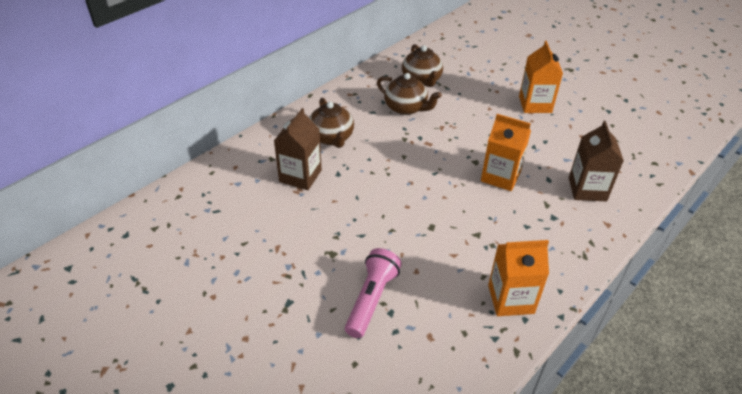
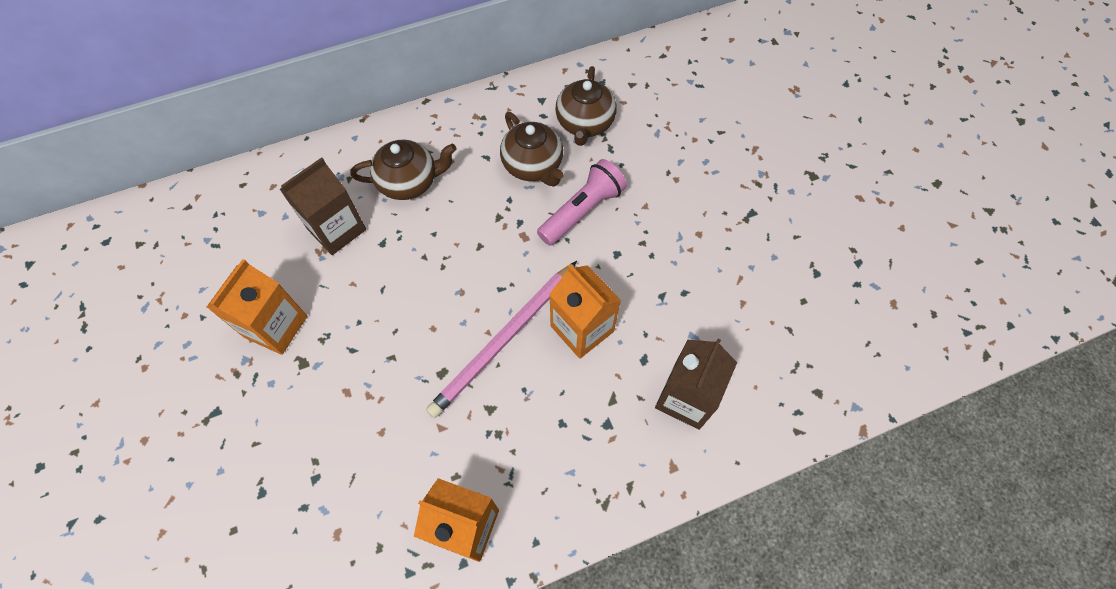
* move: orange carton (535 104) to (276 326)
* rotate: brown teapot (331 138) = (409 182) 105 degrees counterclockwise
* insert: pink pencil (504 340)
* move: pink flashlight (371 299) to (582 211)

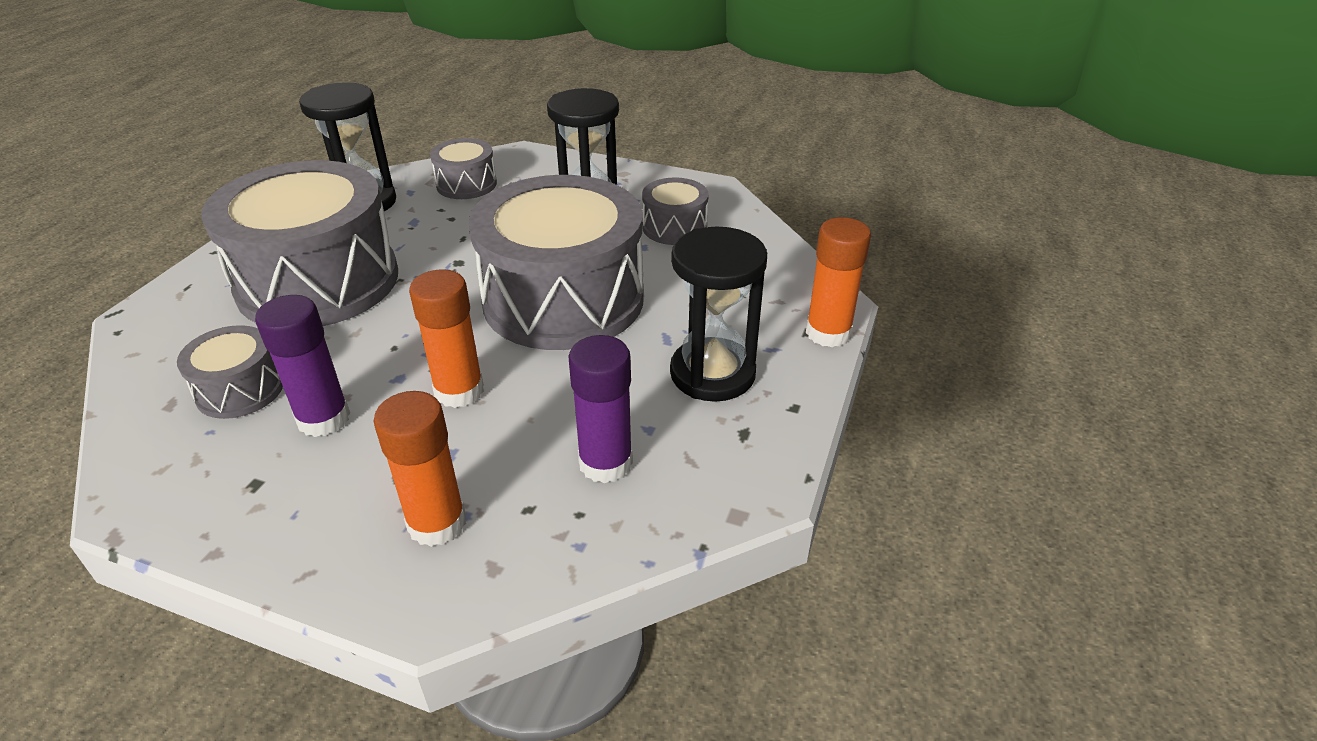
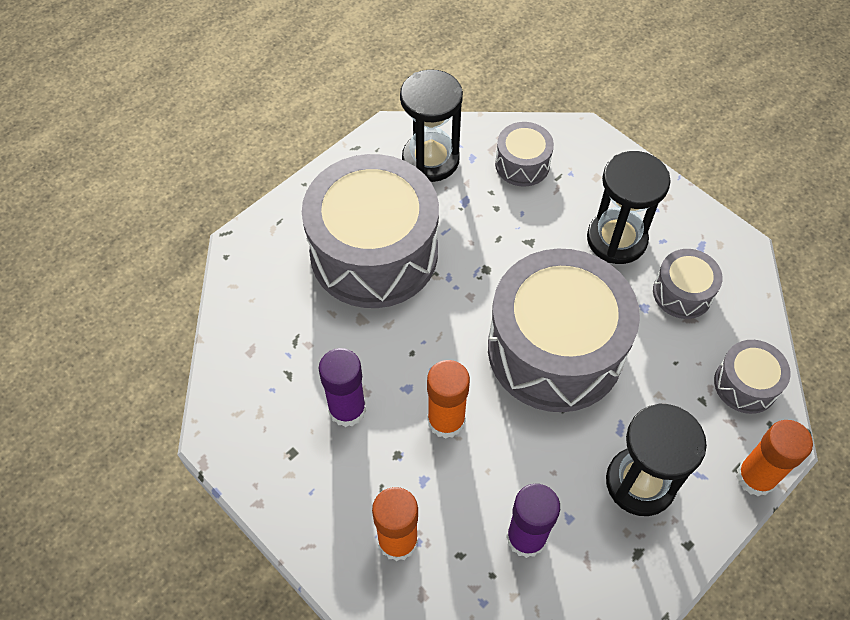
* move: grey drum (240 390) to (745 384)

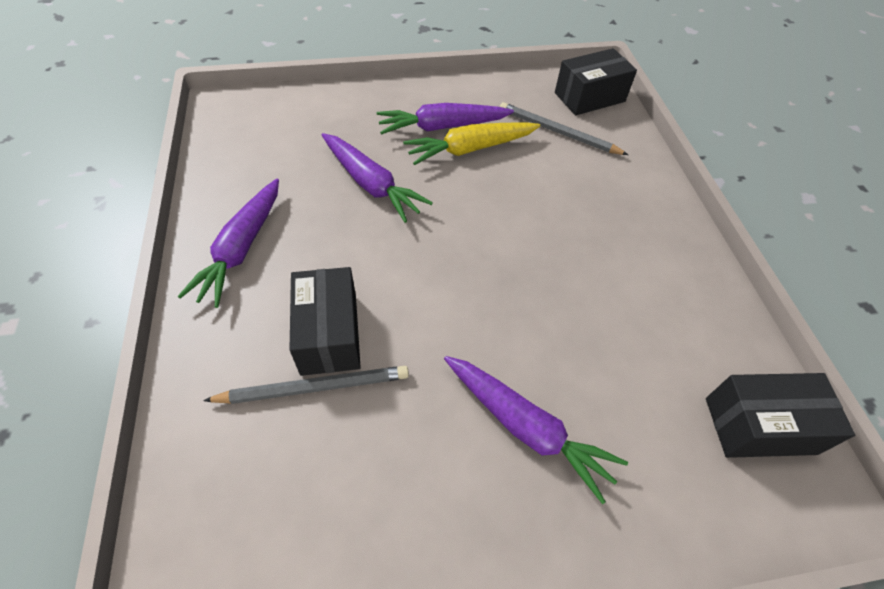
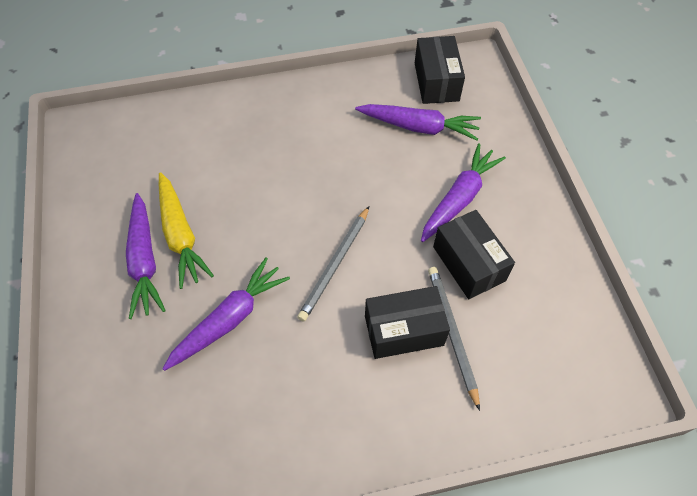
* move: grey pencil (558 132) to (335 265)
* move: purple carrot (241 249) to (419 127)
* move: black box (589 97) to (469 263)

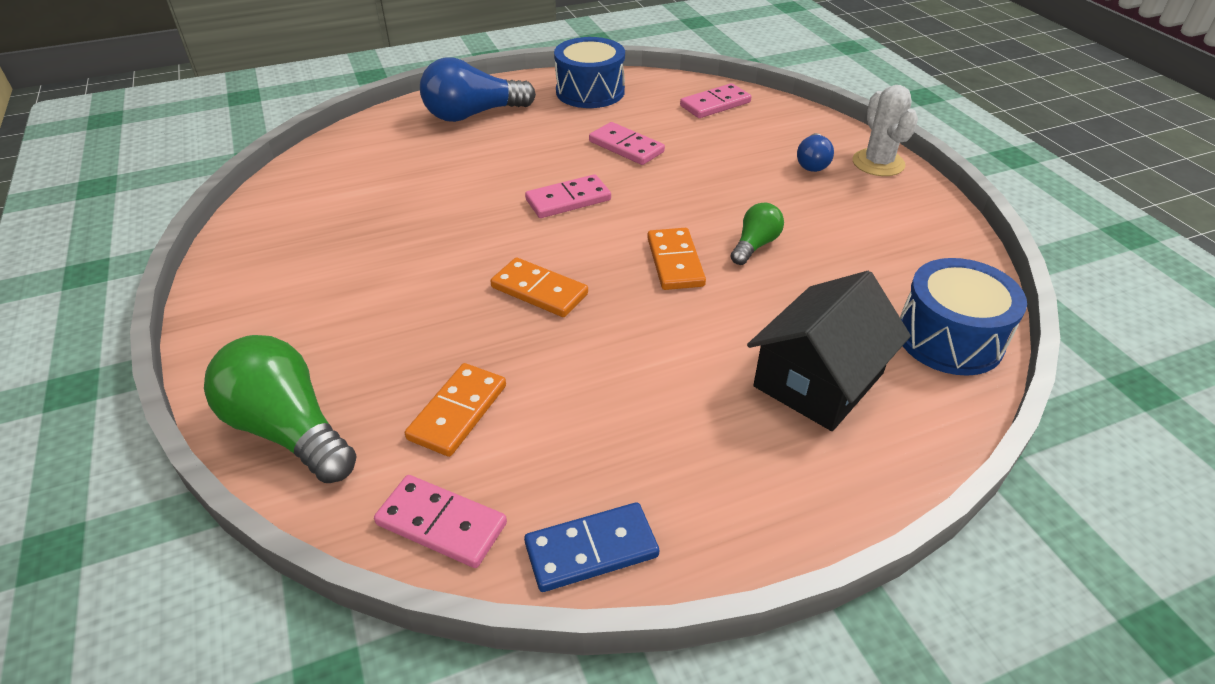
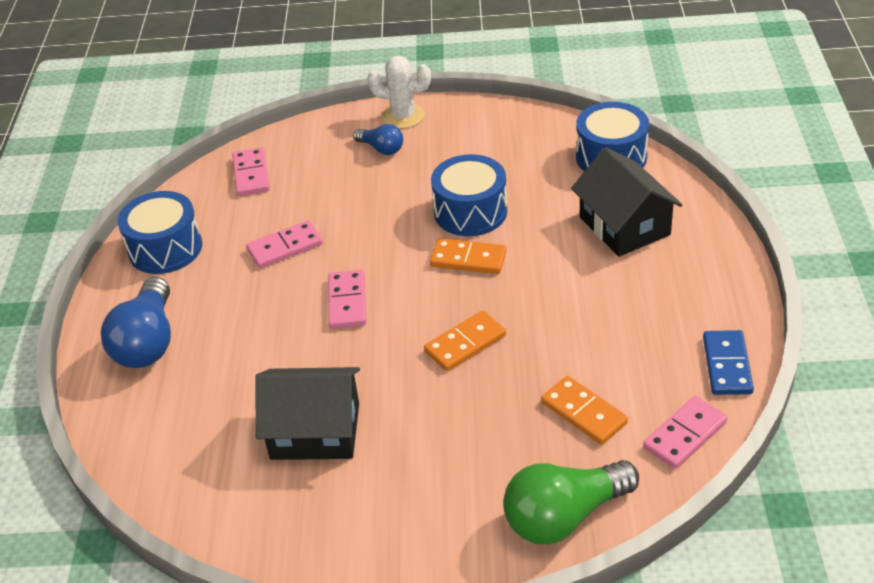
* insert: black house (315 431)
* replace: green light bulb (755 245) to blue drum (470 212)

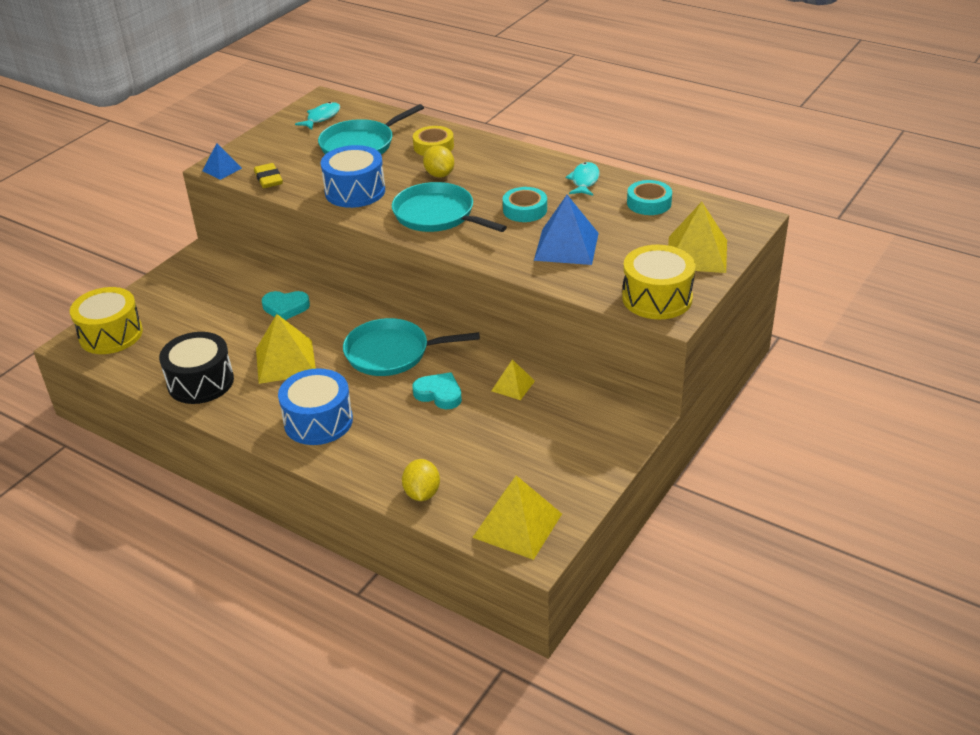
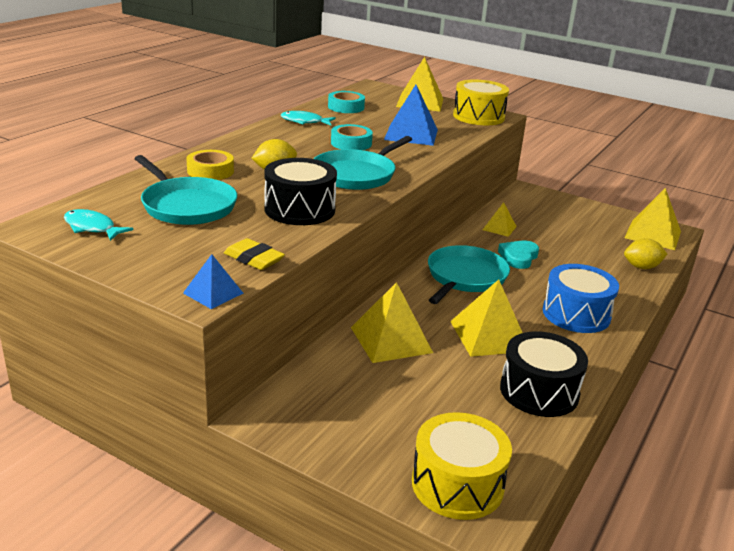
* rotate: yellow eraser (269 179) = (254 259) 60 degrees clockwise
* recolor: blue drum (355 191) to black drum (299 209)
* replace: turquoise heart (285 308) to yellow pyramid (391 340)
* rotate: turquoise pan (392 353) = (465 277) 150 degrees counterclockwise

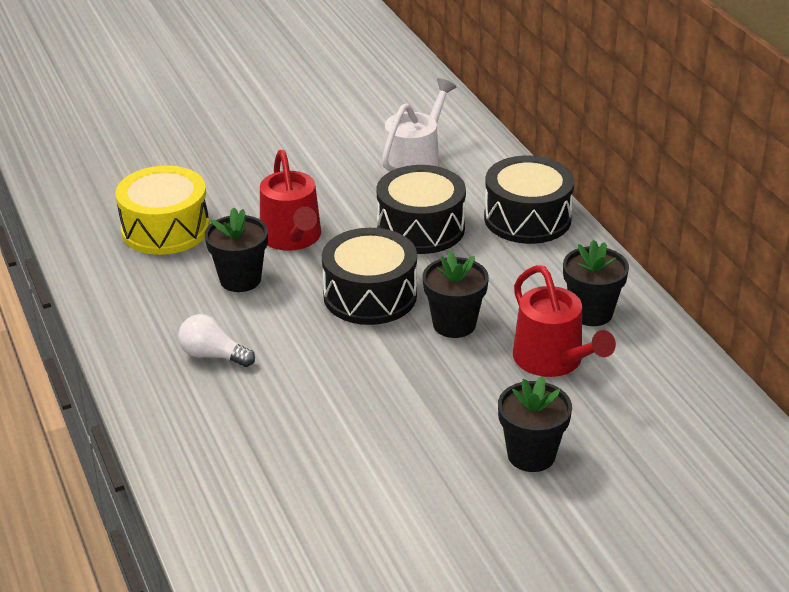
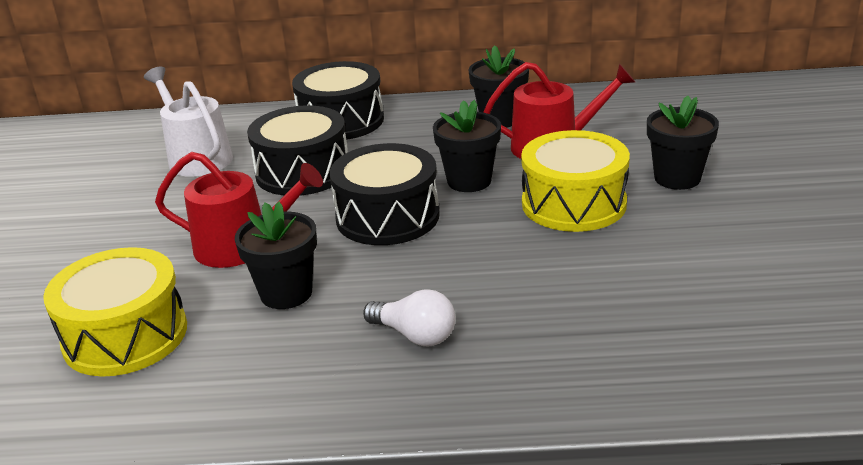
* rotate: white light bulb (213 355) = (415 335) 105 degrees counterclockwise
* insert: yellow drum (574 203)

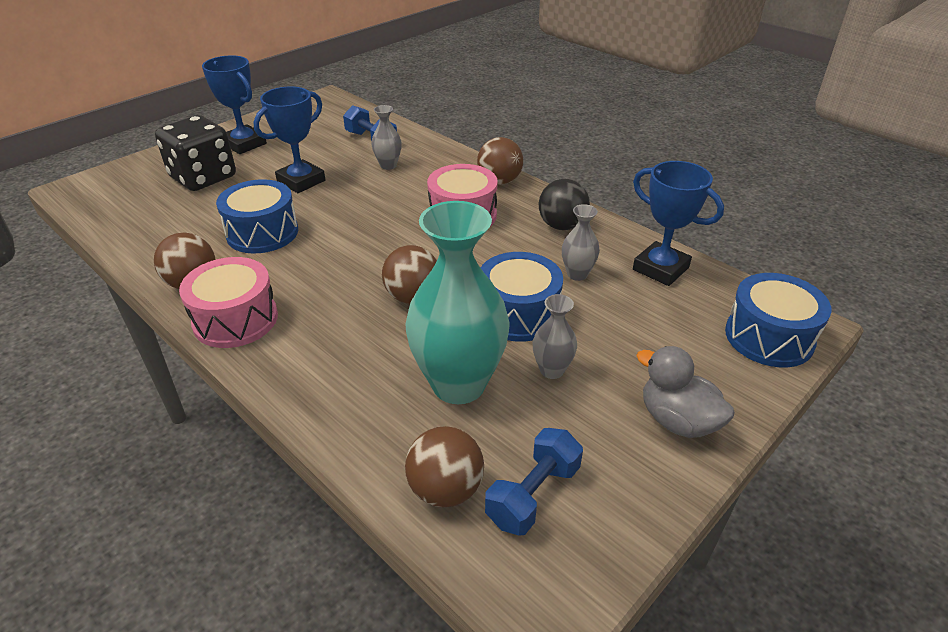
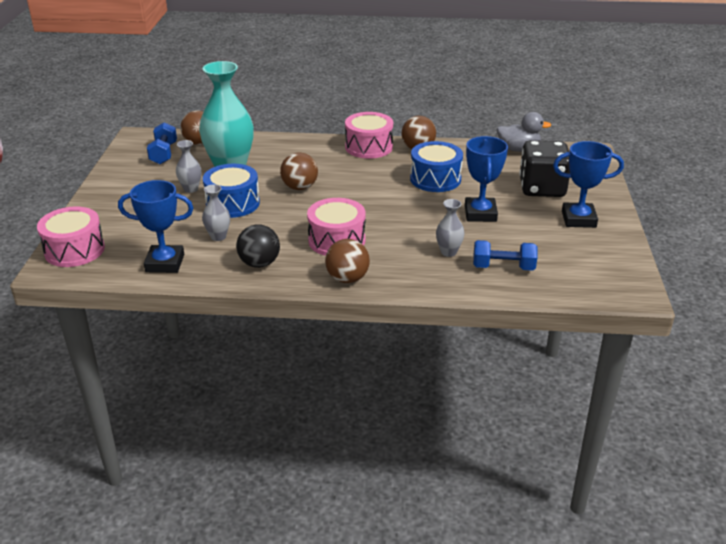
* recolor: blue drum (769 337) to pink drum (74 250)
* move: grey duck (677 420) to (518 149)

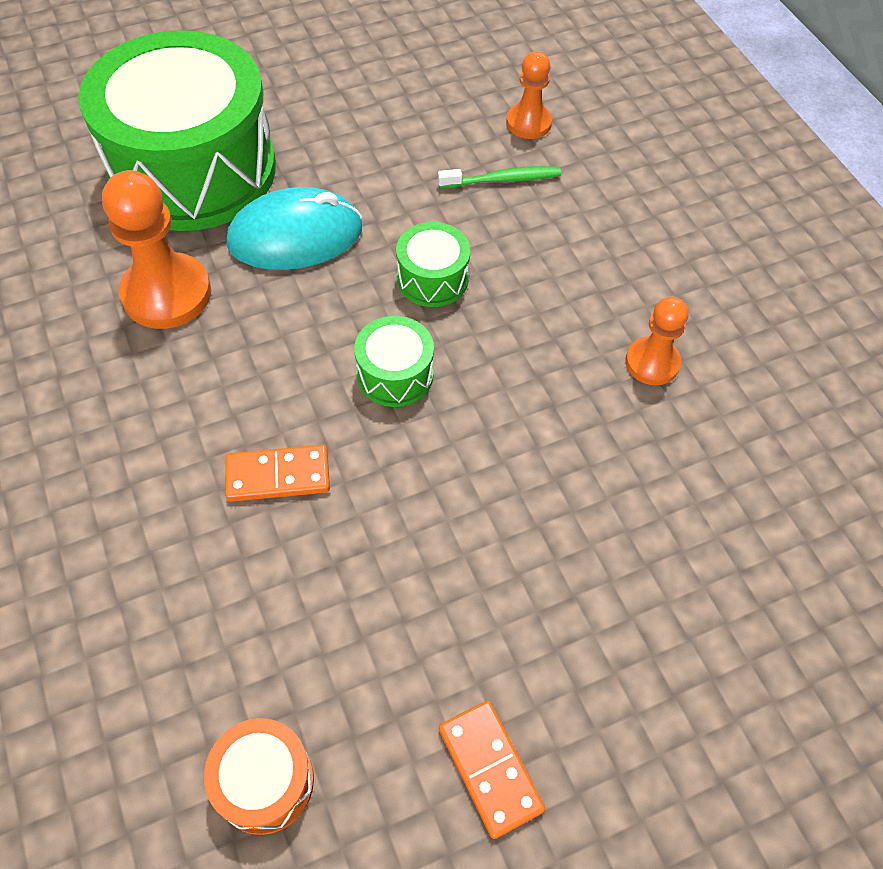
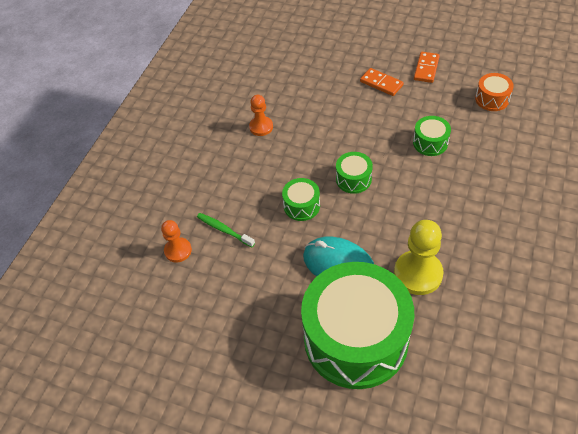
* move: orange domino (278 476) to (381 83)
* recolor: orange pawn (167 293) to yellow pawn (418 274)
* insert: green drum (430 143)

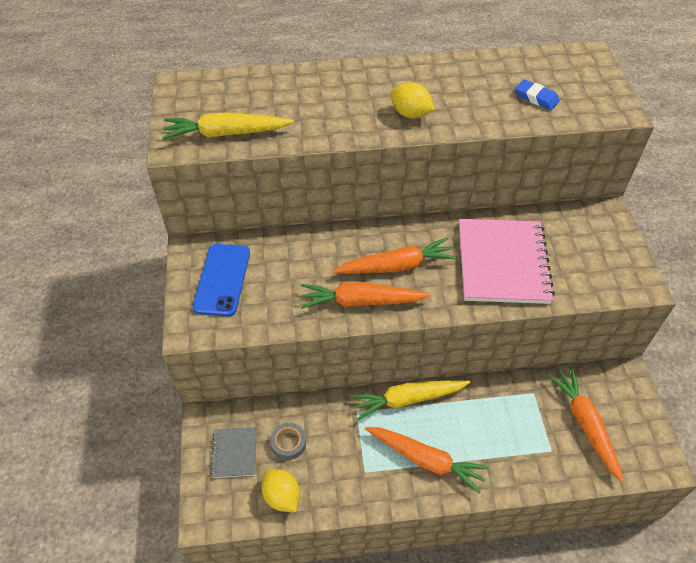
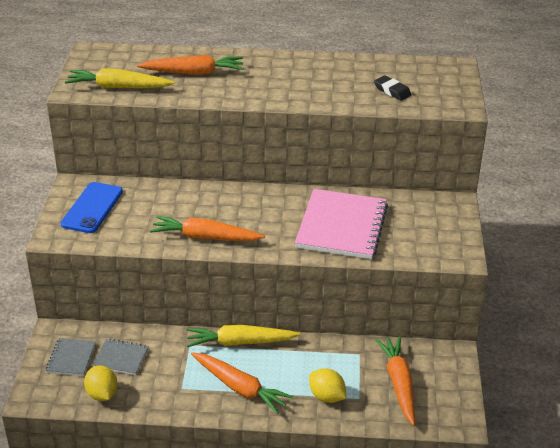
* replace: grey tape (288 443) to grey notebook (121 358)
* move: orange carrot (396 266) to (194 73)
* move: yellow lemon (410 114) to (327 396)
* recolor: blue eraser (536 98) to black eraser (392 91)

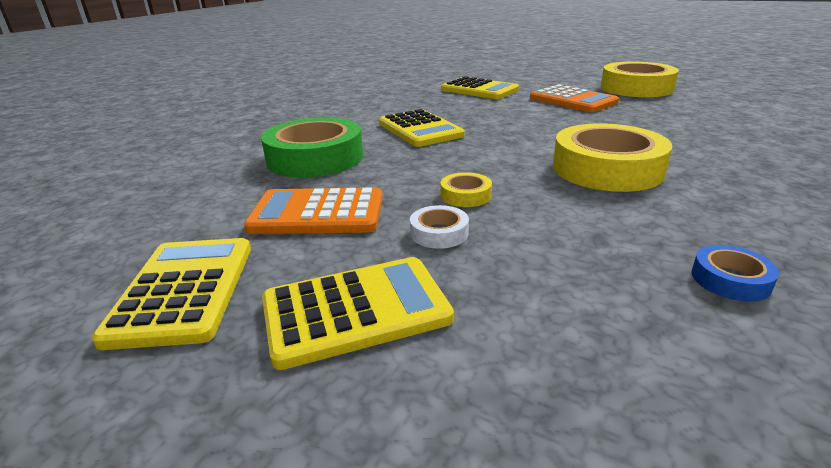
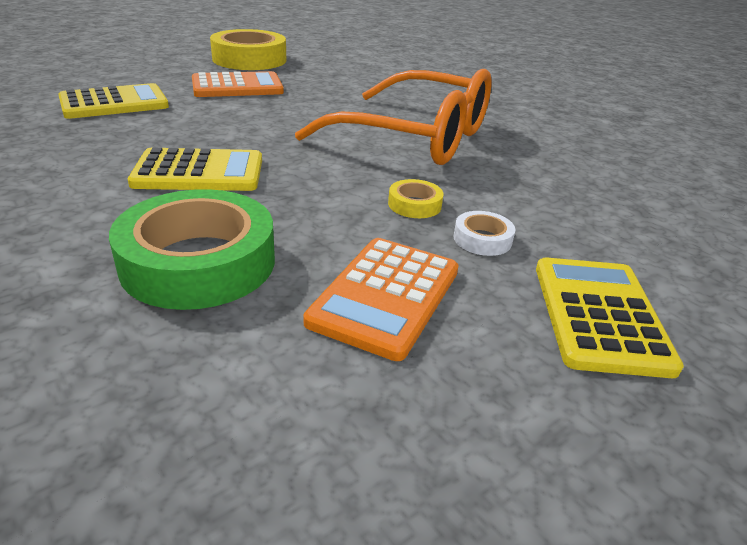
* replace: yellow tape (607 169) to orange glasses (416 137)
* delete: yellow calculator (183 291)
* delete: blue tape (730 279)

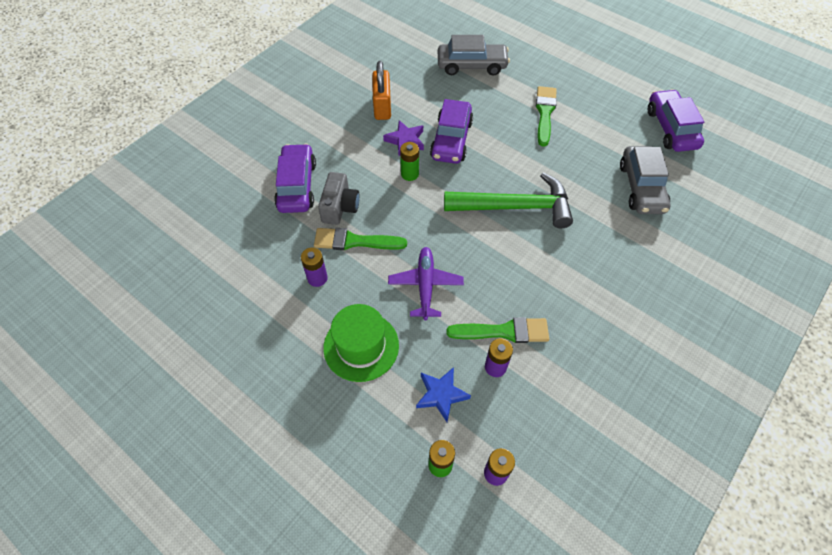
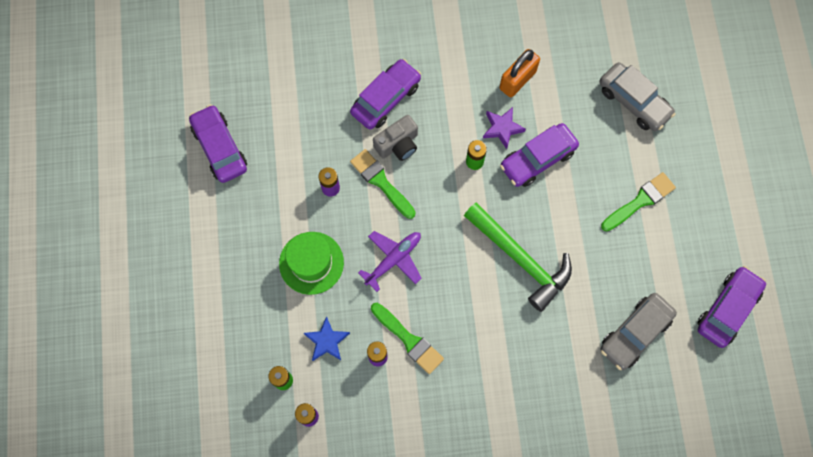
* insert: purple car (220 148)

